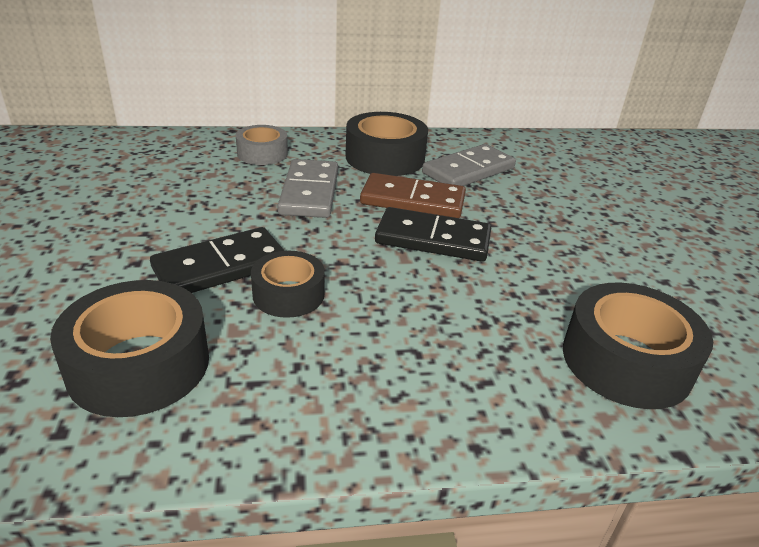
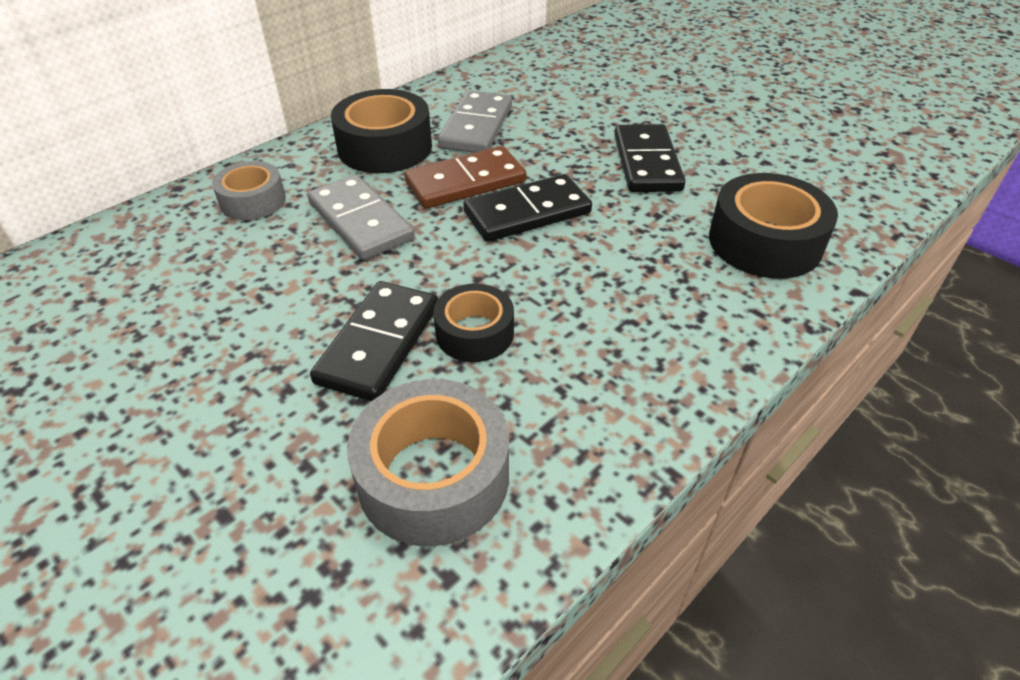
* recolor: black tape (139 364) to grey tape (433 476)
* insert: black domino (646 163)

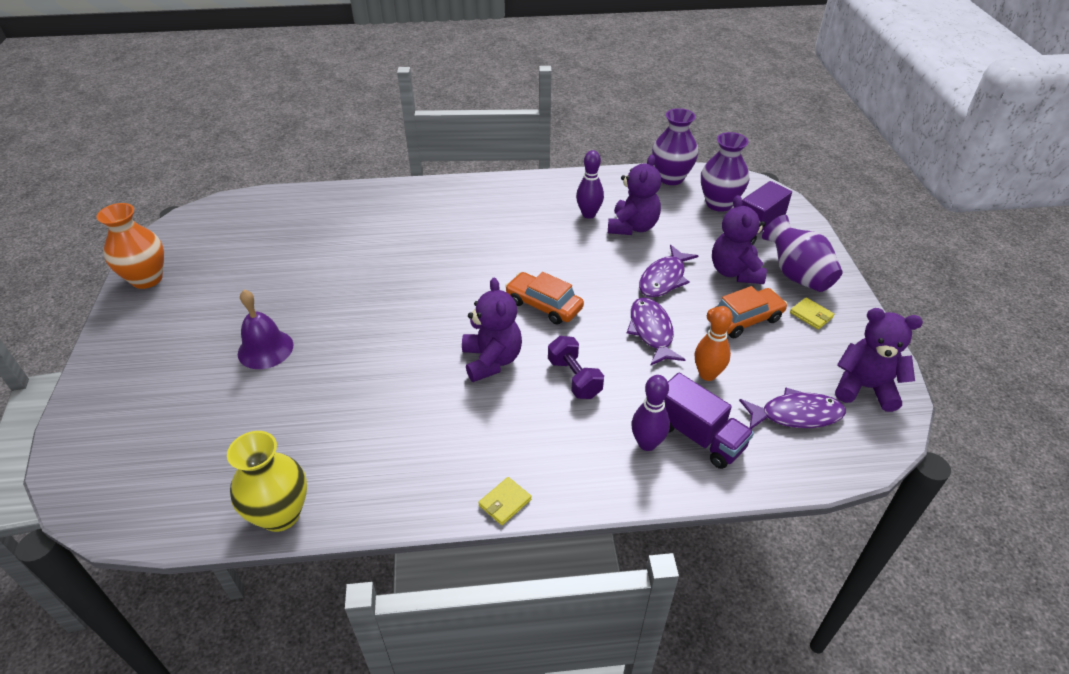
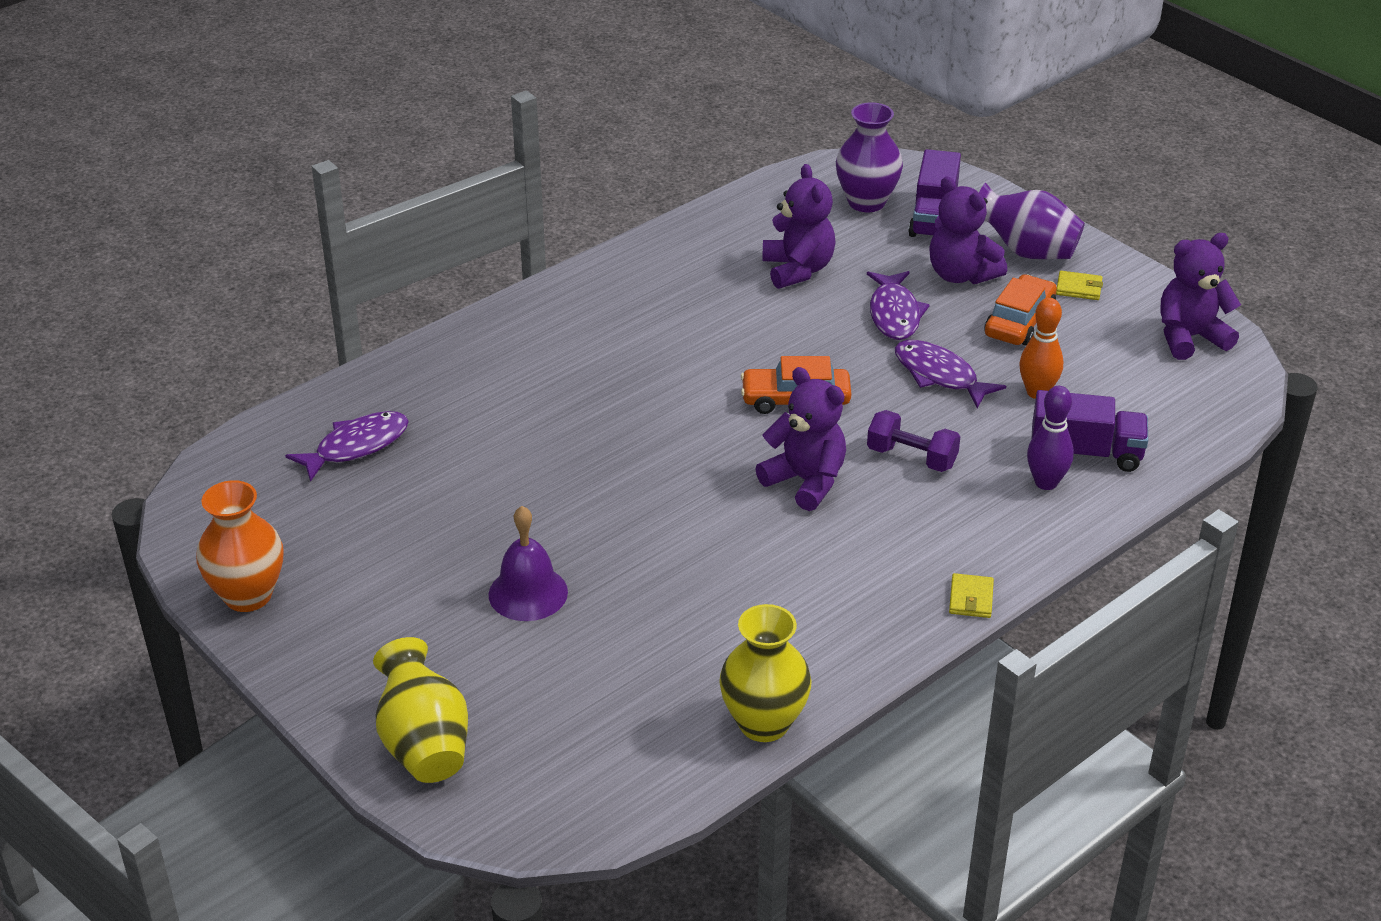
* move: purple fish (796 415) to (356 446)
* insert: yellow vase (424 744)
* delete: purple bowling pin (588 214)
* delete: purple vase (671 178)

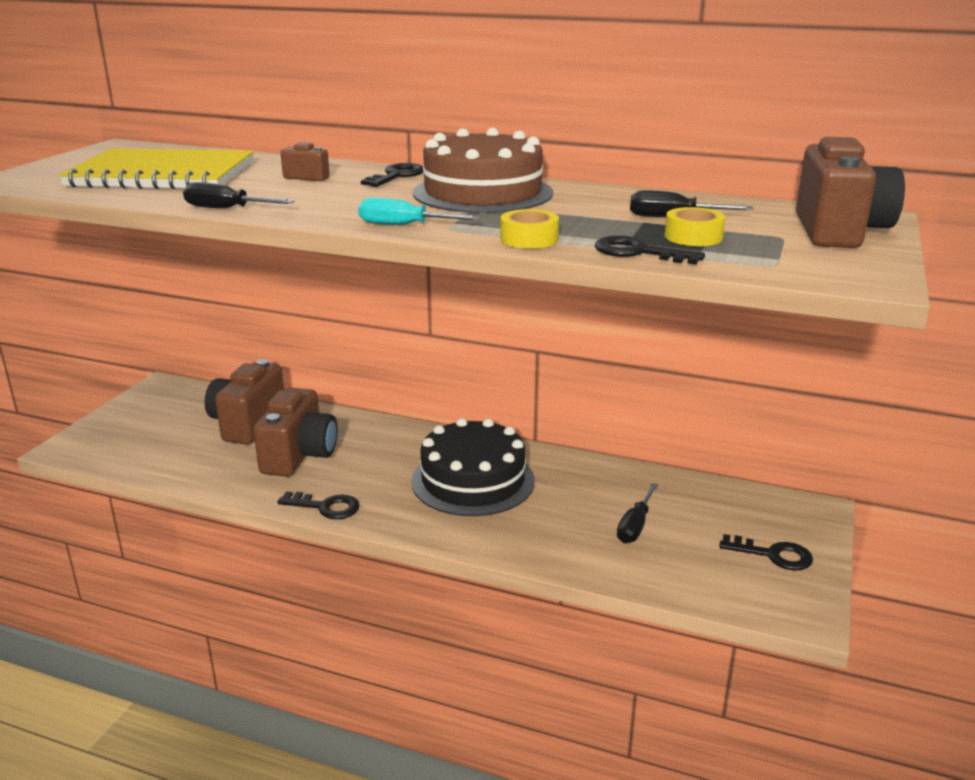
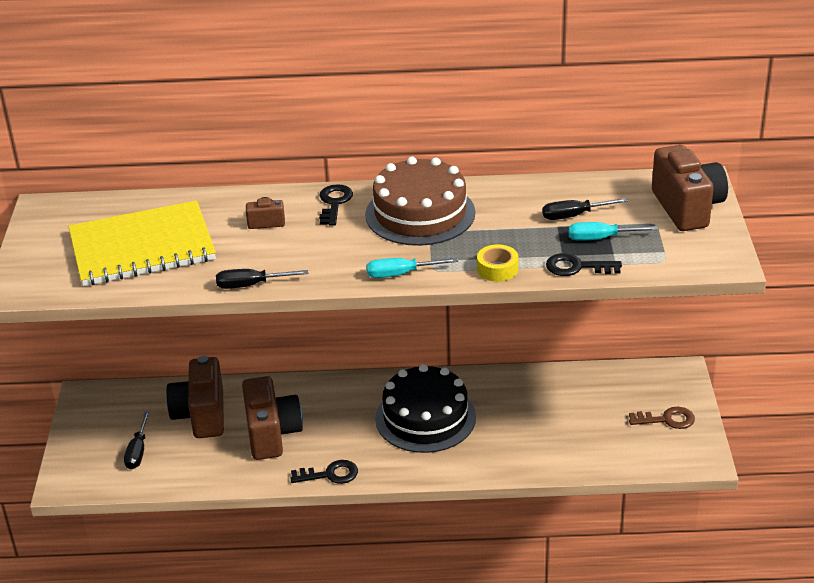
* move: black screwdriver (635 526) to (138 452)
* replace: yellow tape (693 237) to turquoise screwdriver (600 238)
* recolor: black key (773 555) to brown key (667 419)

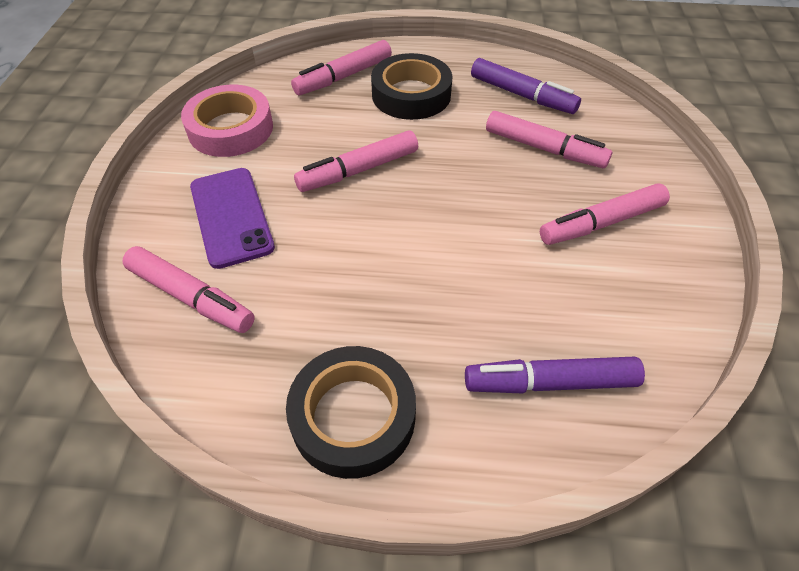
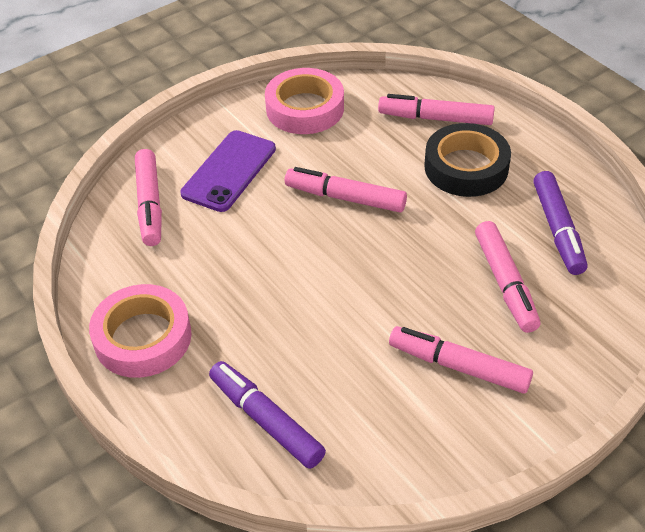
* recolor: black tape (353 416) to pink tape (143 337)

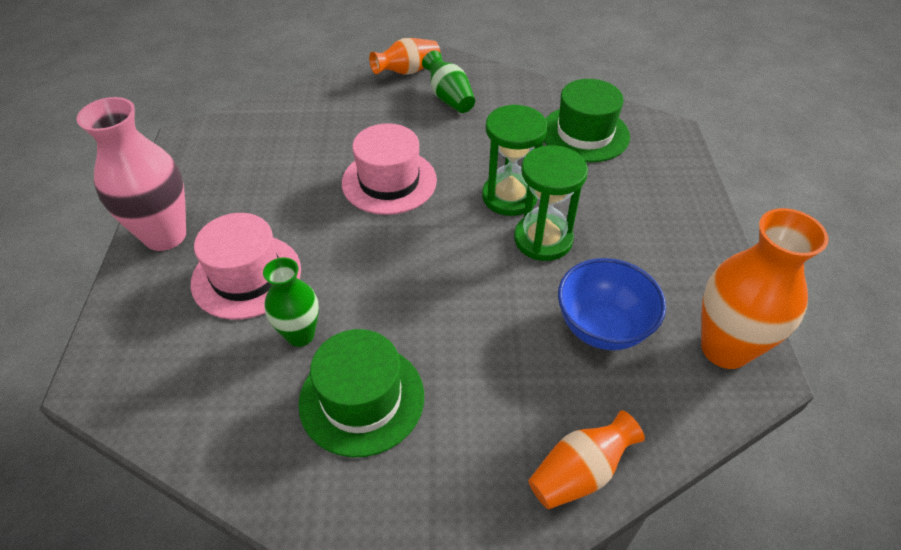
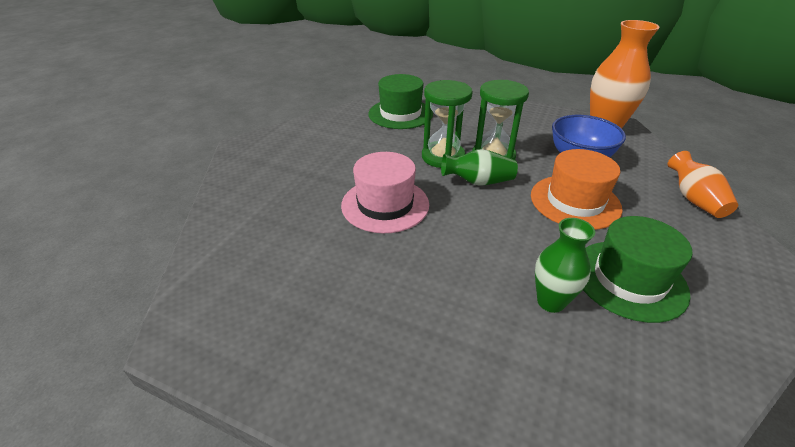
* move: green vase (449 98) to (478 182)
* insert: orange hat (575 201)
* delete: pink vase (165 235)
* delete: pink hat (246 276)
* delete: orange vase (407 71)

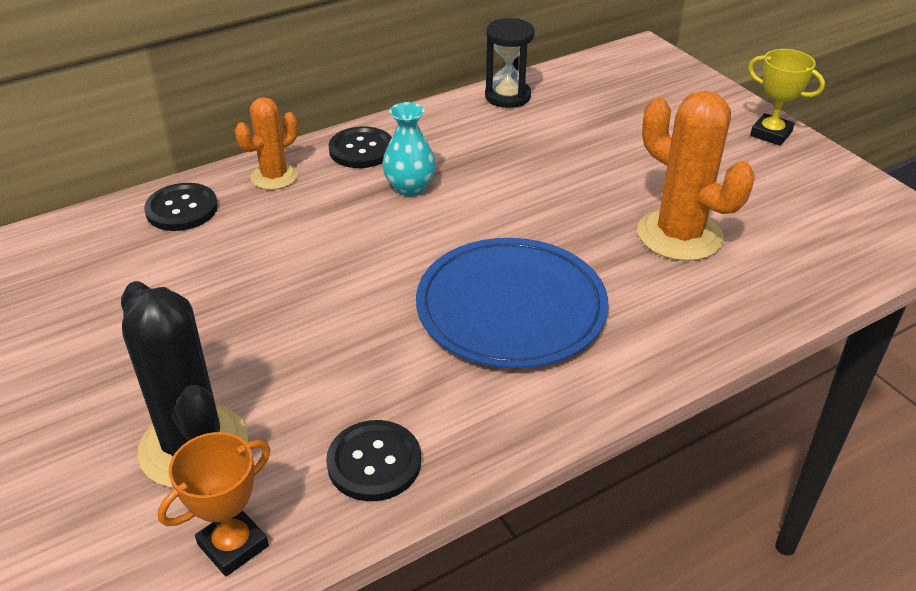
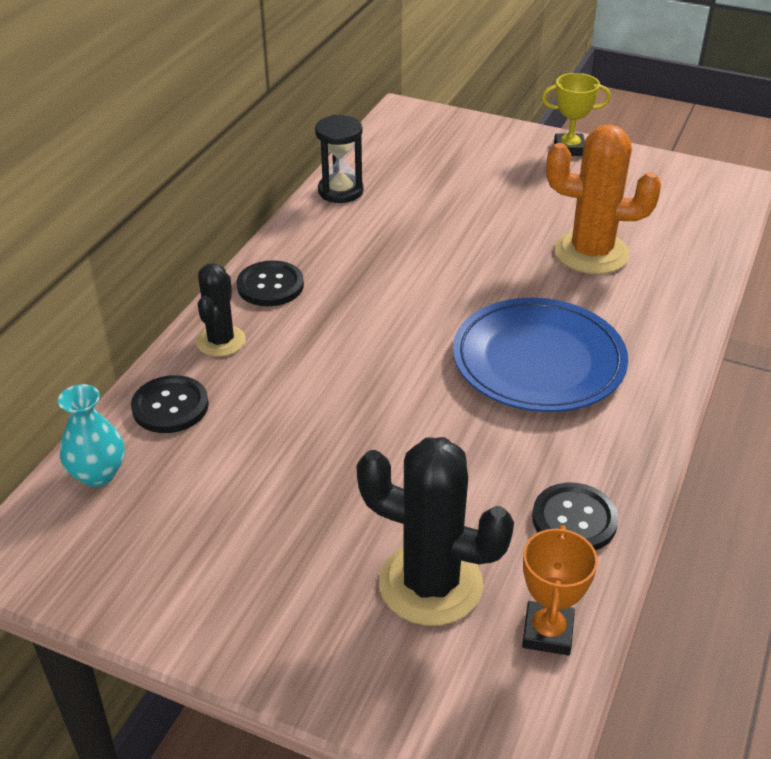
* move: turquoise vase (410 187) to (98 474)
* recolor: orange cactus (274 176) to black cactus (221 341)

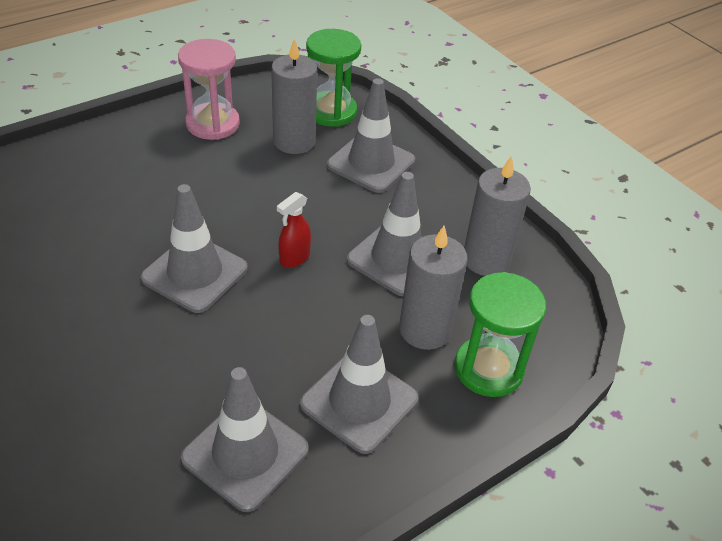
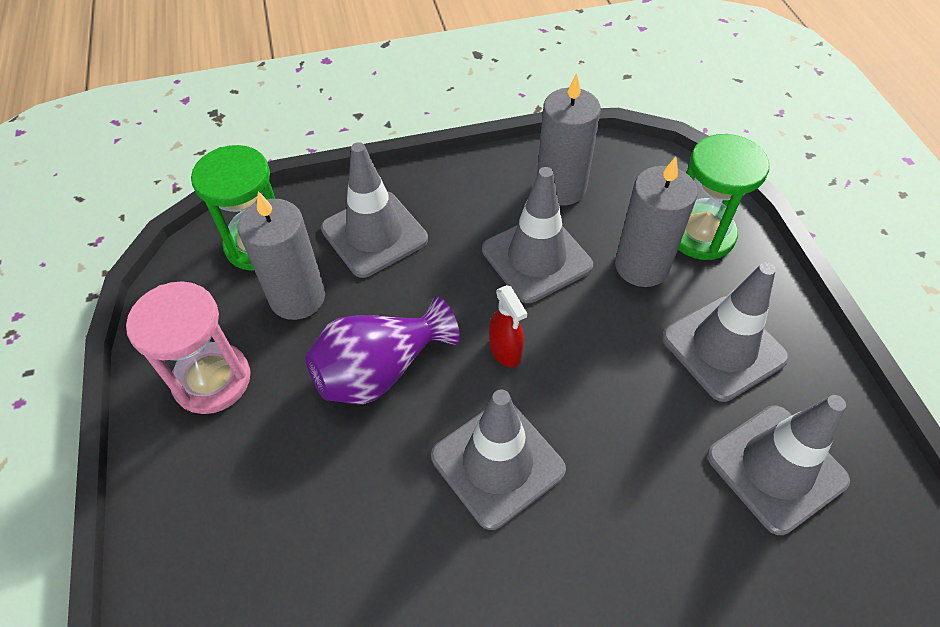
* insert: purple vase (380 370)

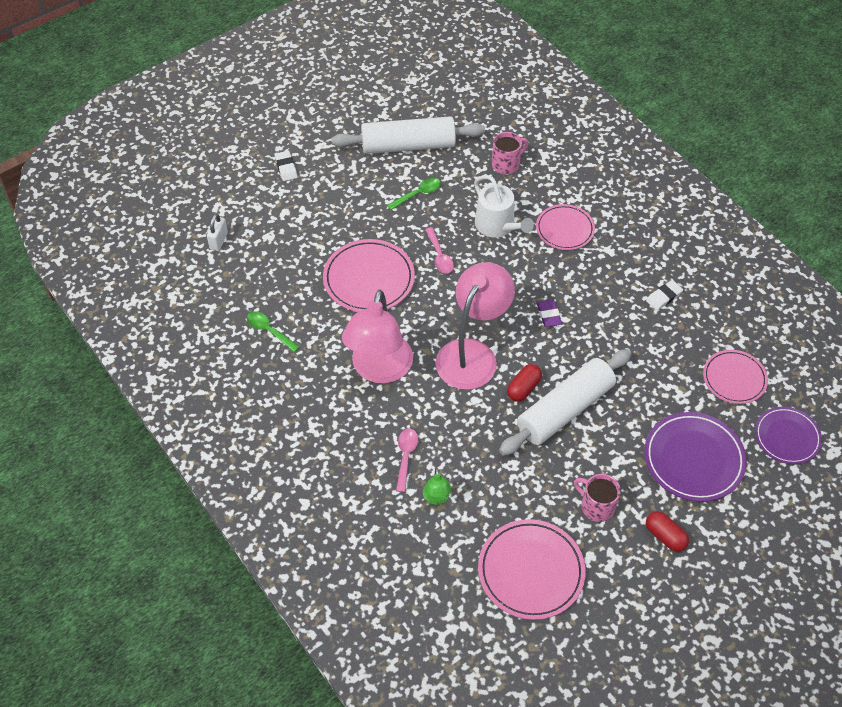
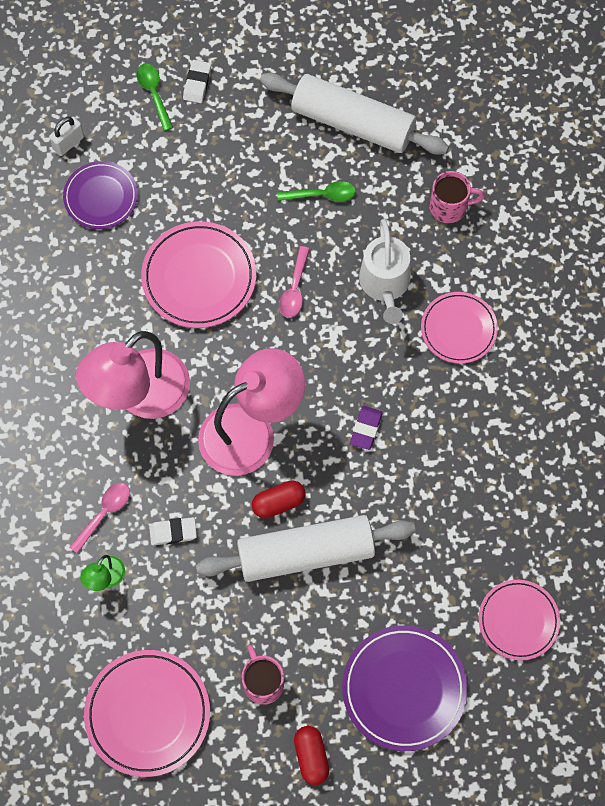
* move: purple plate (787 437) to (101 197)
* move: green spoon (269 331) to (154 94)
* move: white eraser (664 297) to (173 532)

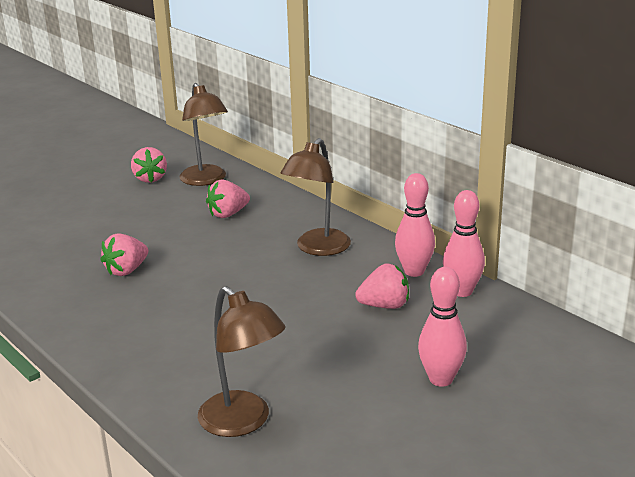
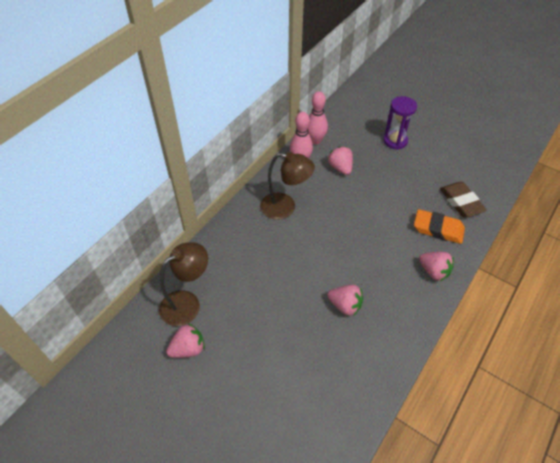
* replace: pink bowling pin (441 379) to purple hourglass (395 141)
* insert: orange eraser (438 229)
* move: pink strawberry (228 214) to (433 271)
* replace: brown lamp (243 422) to brown eraser (461 202)

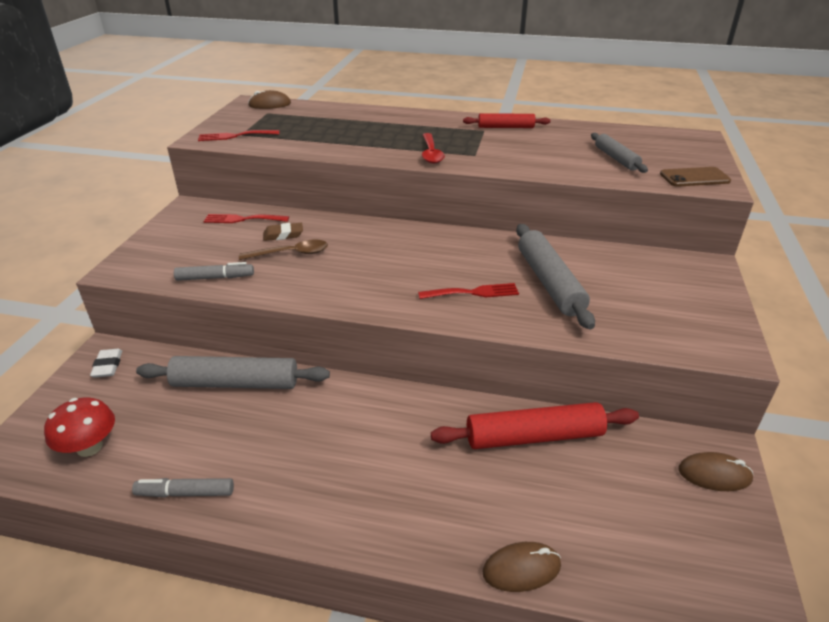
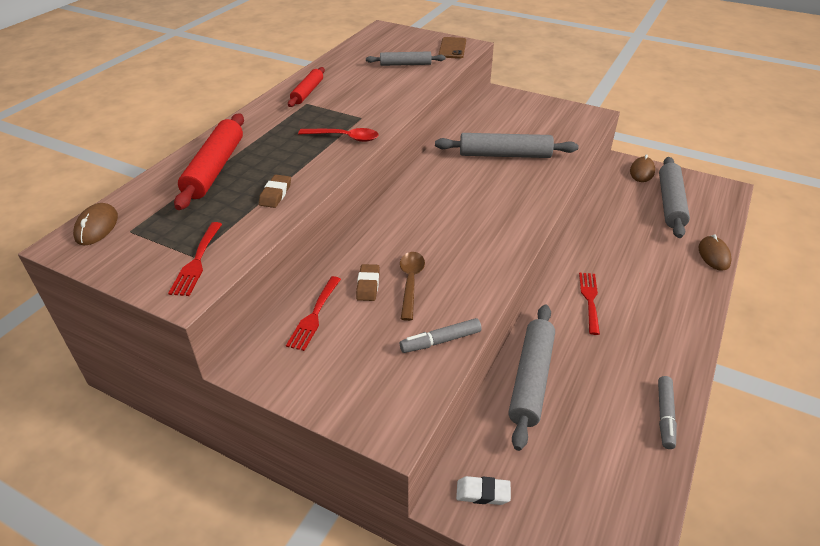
* move: red rolling pin (534 436) to (215 169)
* insert: brown eraser (275 194)
* rotate: grey marker (215 278) = (440 341) 120 degrees counterclockwise
* move: red fork (473 292) to (589 299)
* insert: grey rolling pin (670 203)
* delete: red mushroom (89 447)

